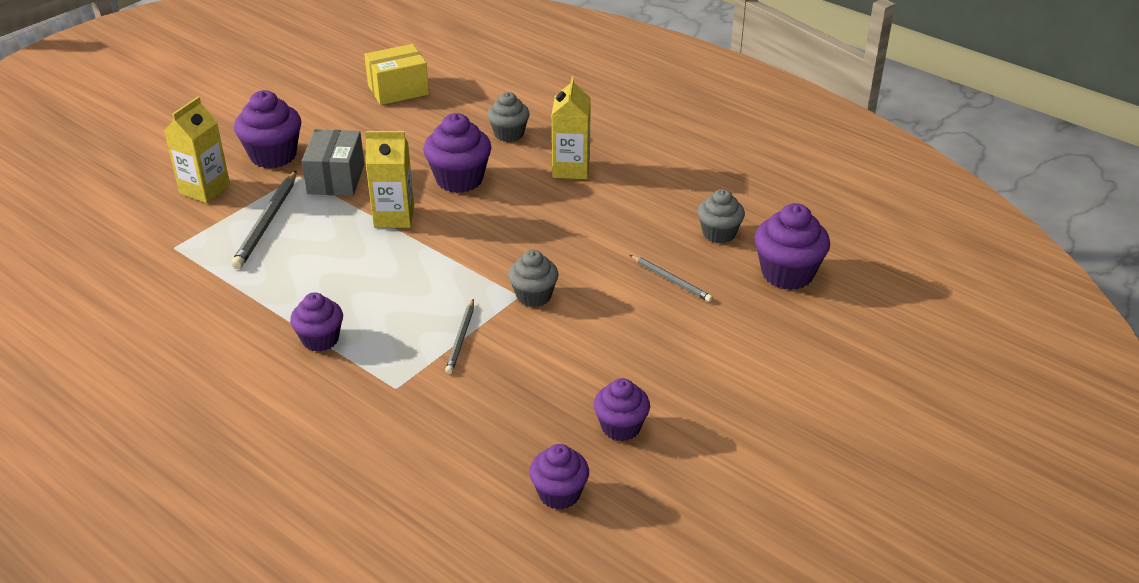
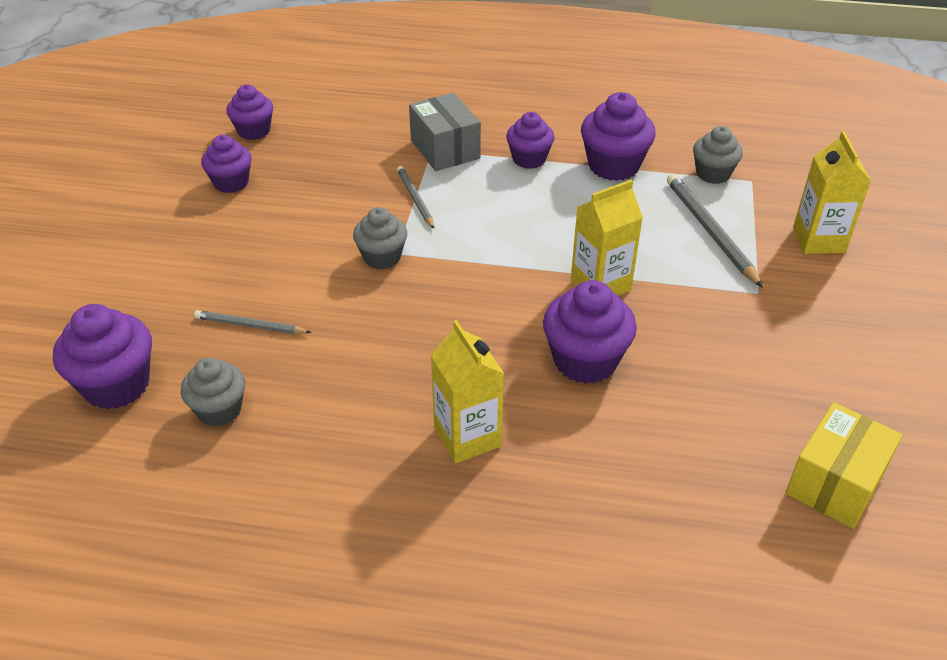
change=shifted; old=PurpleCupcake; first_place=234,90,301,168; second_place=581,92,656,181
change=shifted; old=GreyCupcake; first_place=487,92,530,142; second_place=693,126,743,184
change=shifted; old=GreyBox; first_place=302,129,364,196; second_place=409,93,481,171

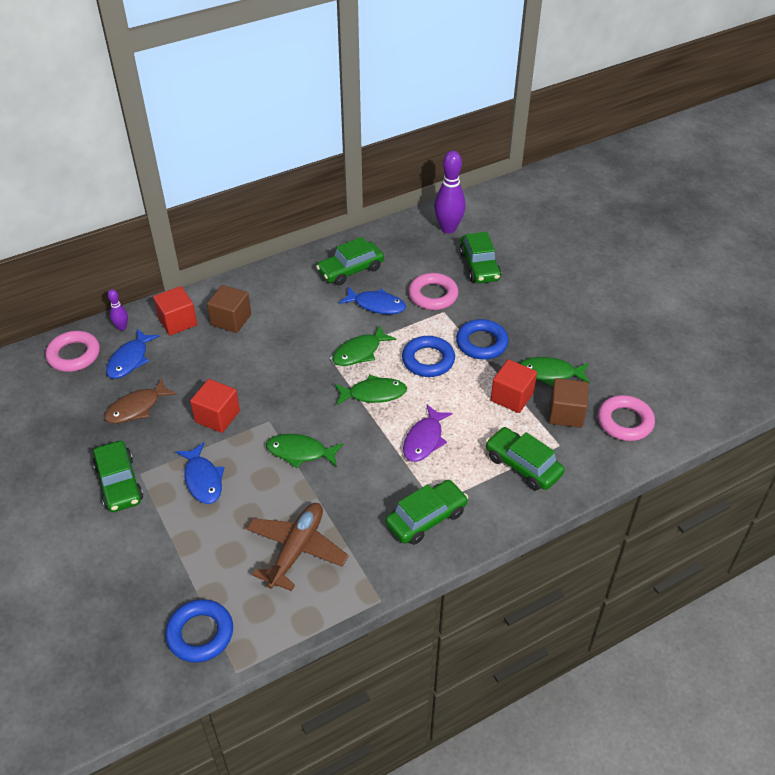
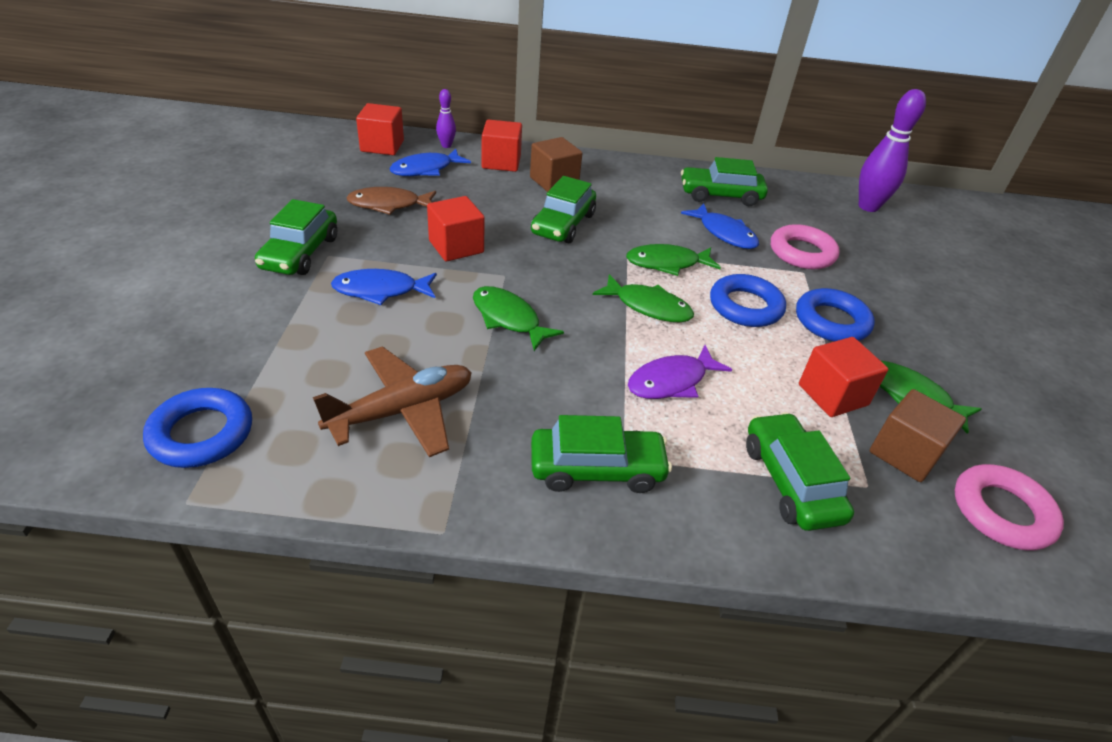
change=shifted; old=GreenCar; first_place=459,232,501,283; second_place=531,176,596,243
change=swapped; old=PinkRing; new=RedCube; first_place=46,331,100,372; second_place=356,103,404,155
change=rotated; old=BlueFish; first_place=176,442,224,504; second_place=331,269,437,305; degrees=75

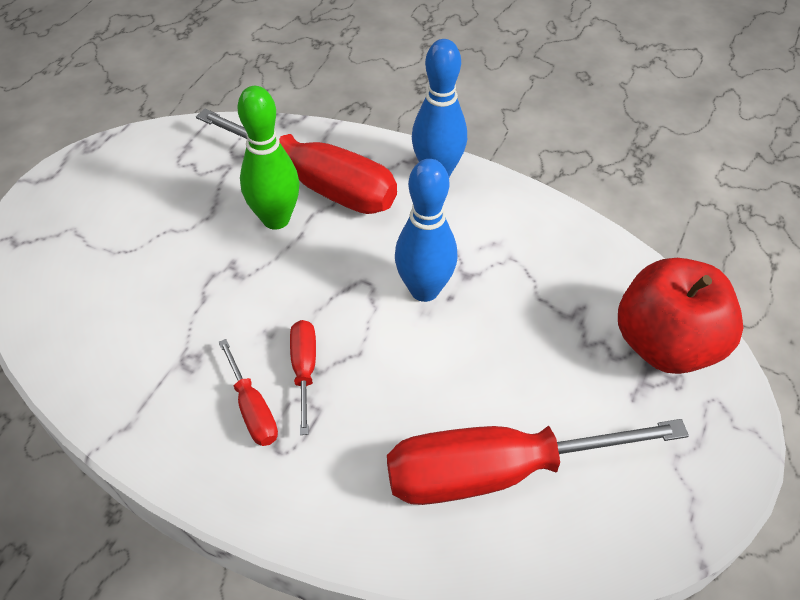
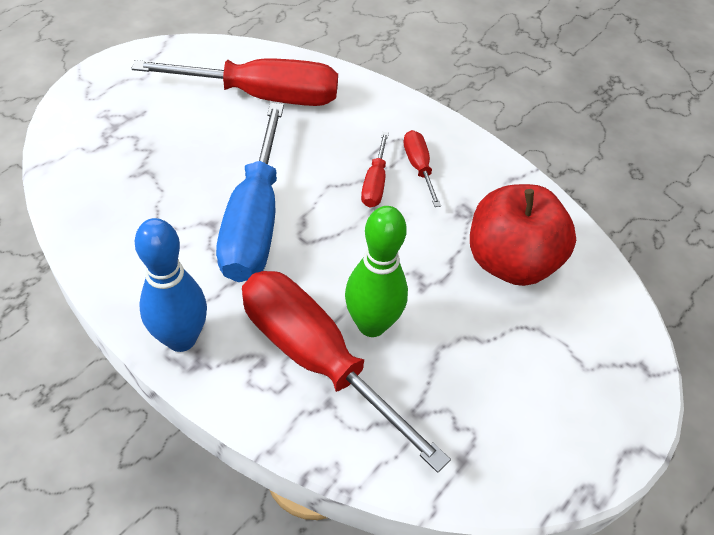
change=swapped; old=BlueBowlingPin; new=BlueScrewdriver; first_place=395,159,458,302; second_place=216,103,284,282
change=shifted; old=RedApple; first_place=618,258,743,374; second_place=470,184,576,286

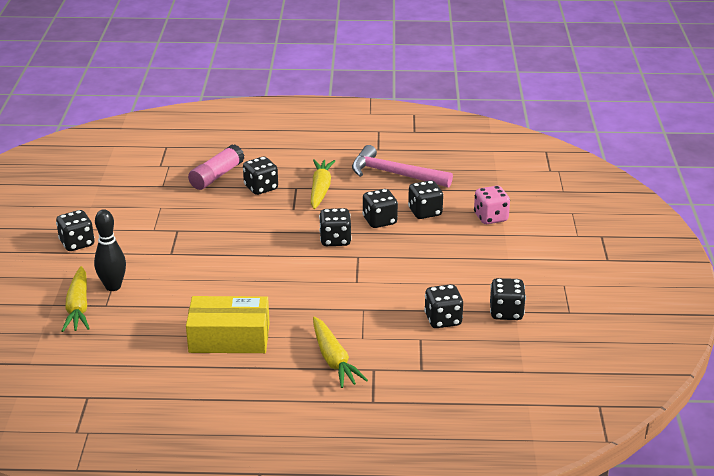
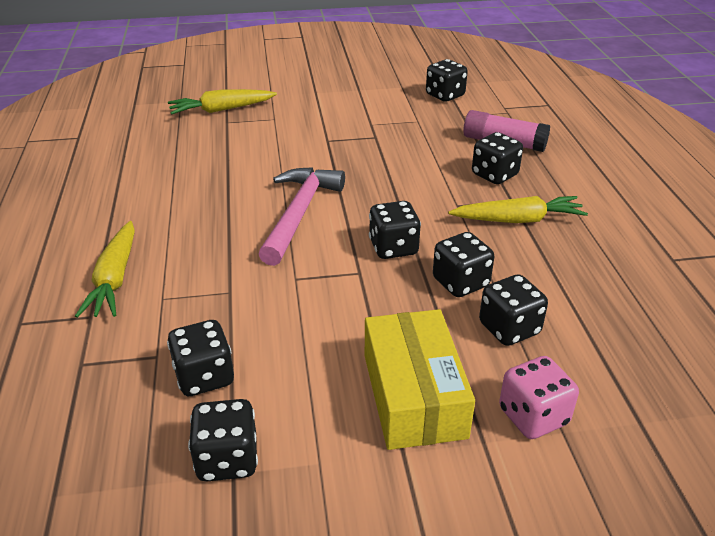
change=shifted; old=PinkHammer; first_place=352,145,453,187; second_place=258,167,345,266
change=gone; old=BlackBowlingPin; first_place=94,209,126,291
change=shifted; old=BlackDice; first_place=56,210,95,251; second_place=426,59,468,102
change=shifted; old=YellowBox; first_place=186,296,269,353; second_place=365,309,475,450
change=rotated; old=YellowCarrot; first_place=313,317,368,388; second_place=75,221,135,318; degrees=-60

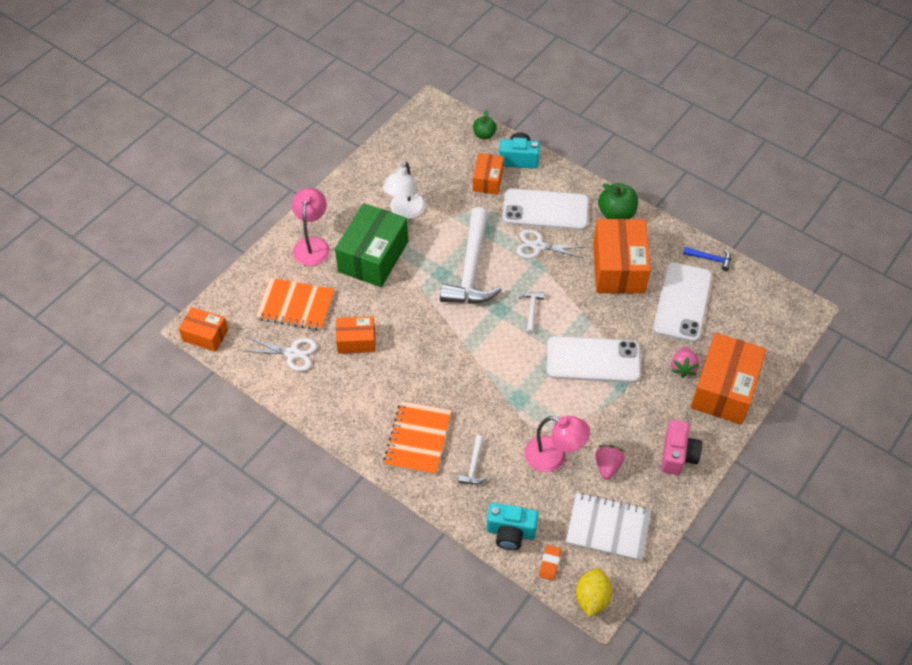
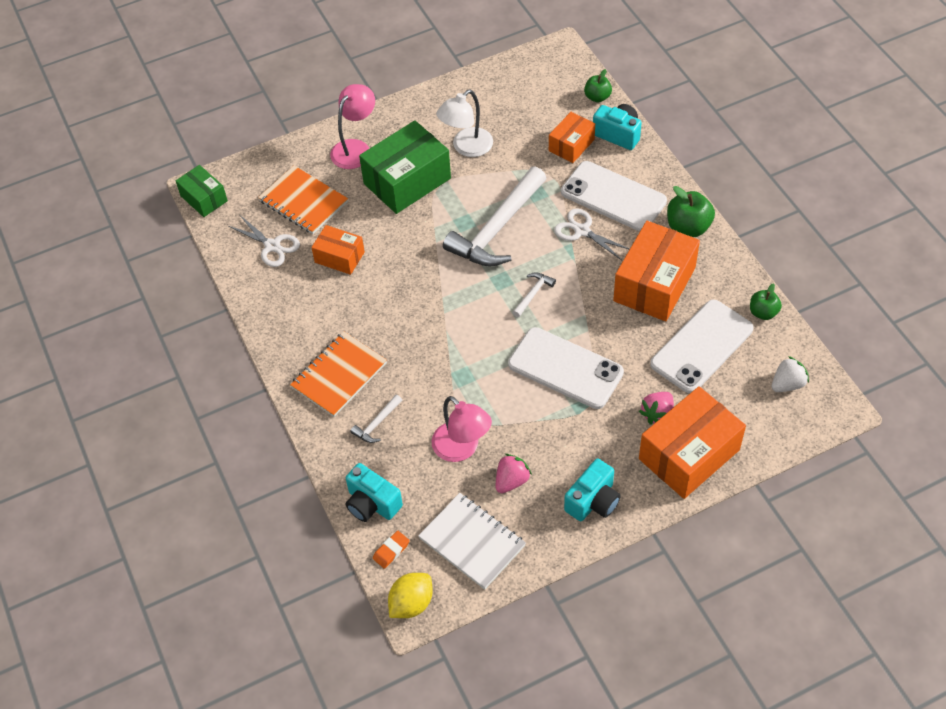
change=swapped; old=BlueHammer; new=GreenApple; first_place=683,247,731,271; second_place=750,283,782,320
change=repainted; old=OrangeBox; new=GreenBox; first_place=179,307,228,352; second_place=176,165,228,217
change=repainted; old=PinkCamera; new=TurquoiseCamera; first_place=661,420,702,475; second_place=564,458,621,521
change=new; new=WhiteStrawberry; second_place=772,356,809,392

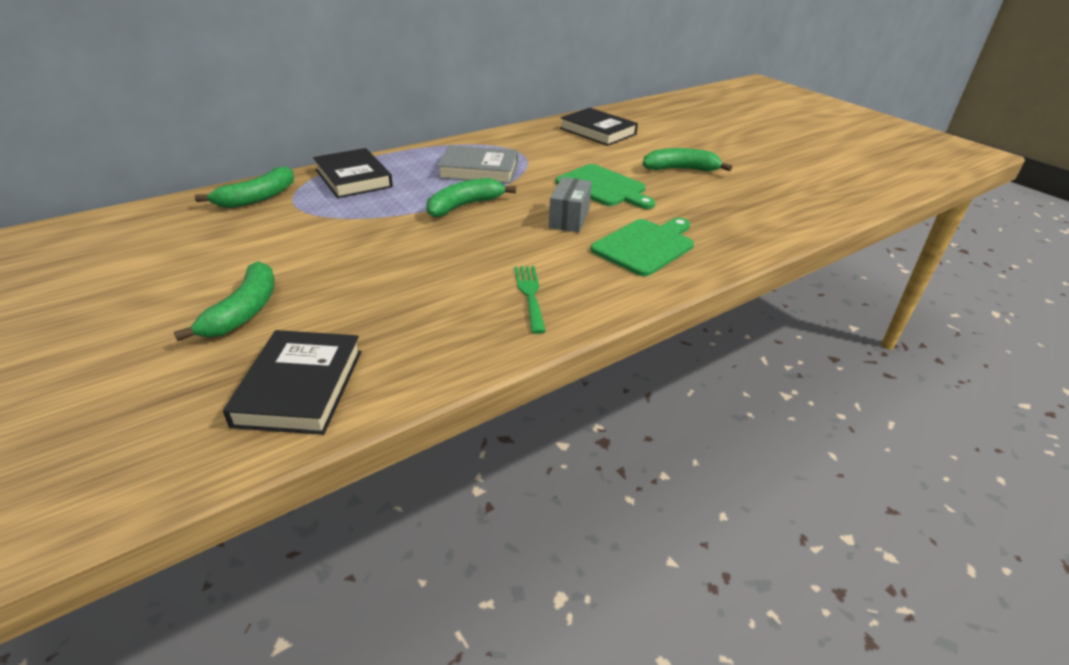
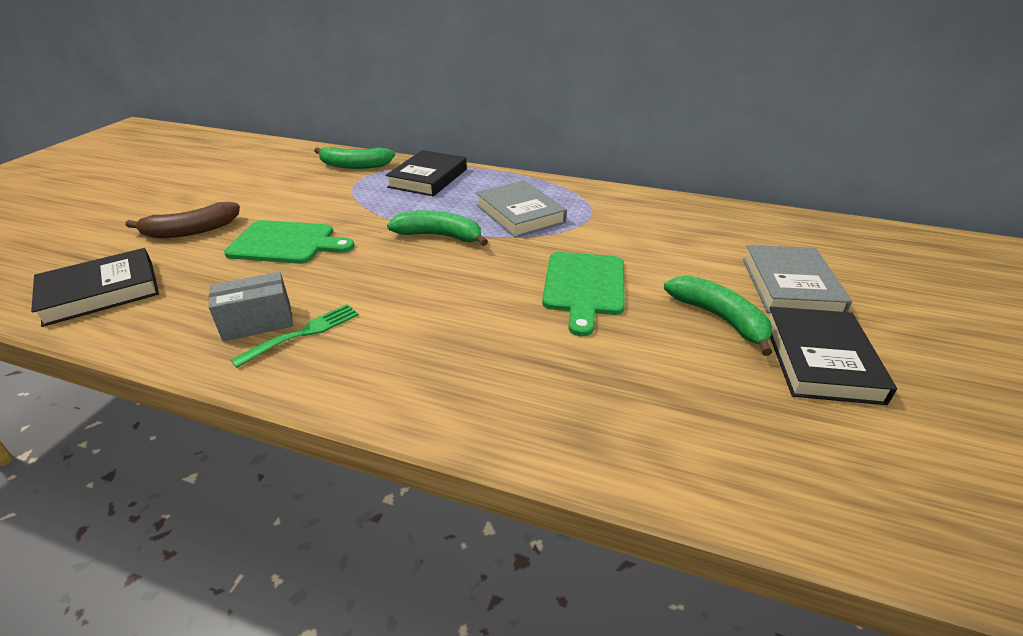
change=shifted; old=BlackBook; first_place=560,108,638,146; second_place=769,306,897,405
change=shifted; old=GreyBox; first_place=549,177,592,233; second_place=209,272,293,342
change=shifted; old=GreenCuttingBoard; first_place=590,218,694,276; second_place=224,220,355,264
change=repainted; old=GreenBanana; new=BrownBanana; first_place=174,261,275,341; second_place=126,202,240,238
change=new; new=GreyBook; second_place=743,245,852,313

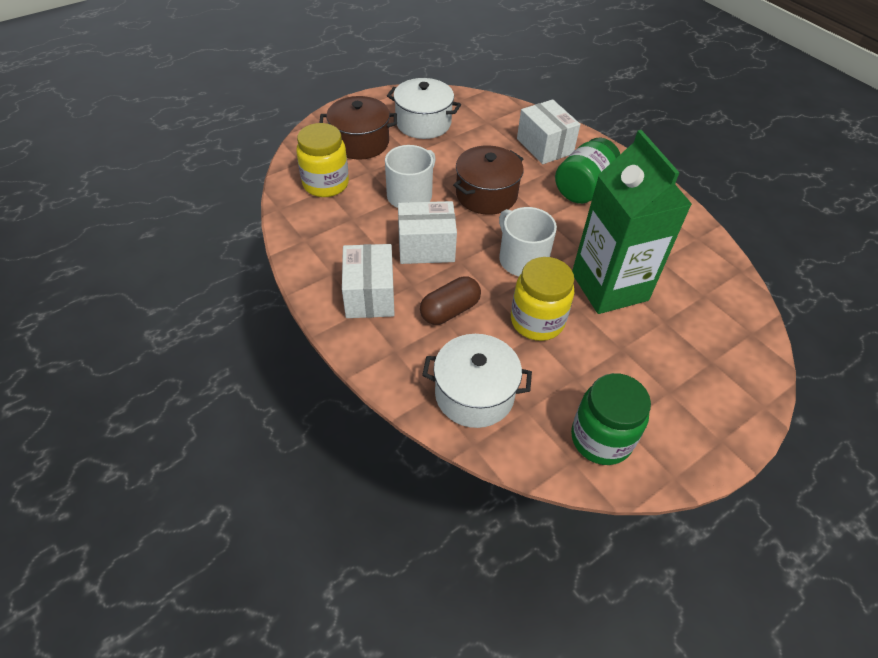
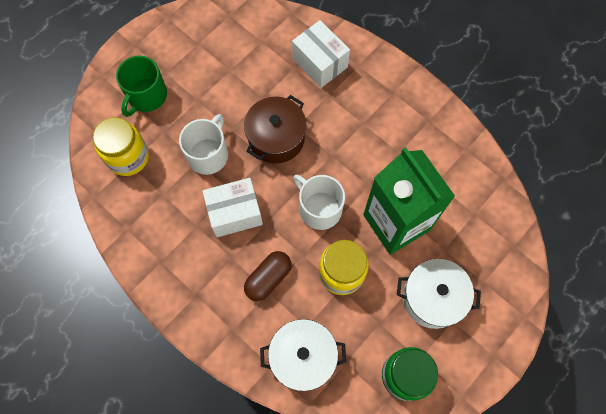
change=shifted; old=WhitePot; first_place=387,78,461,139; second_place=397,259,481,329
change=swapped; old=BrownPot; new=GreenMug; first_place=320,96,397,160; second_place=116,56,167,117
change=gone; old=GreenJar; first_place=555,138,620,204
change=gone; old=WhiteBox; first_place=342,244,395,318

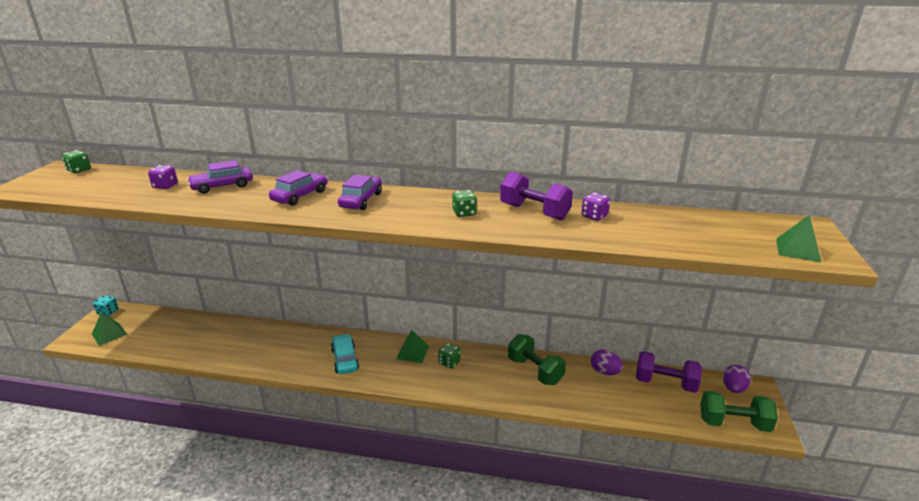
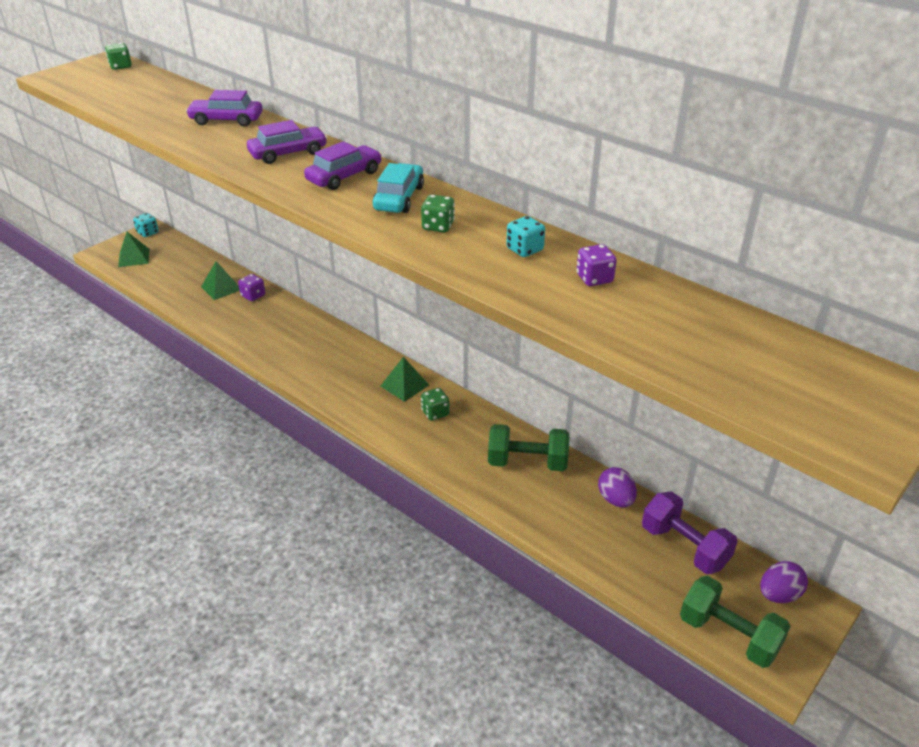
change=shifted; old=PurpleDice; first_place=148,165,178,189; second_place=238,274,265,301
change=swapped; old=PurpleDumbbell; new=TurquoiseDice; first_place=500,172,573,220; second_place=506,216,545,257
change=shifted; old=GreenPyramid; first_place=776,215,821,262; second_place=201,261,240,300
change=shifted; old=TurquoiseCar; first_place=331,334,359,374; second_place=373,163,424,213
change=rotated; old=GreenDumbbell; first_place=508,334,566,385; second_place=488,424,569,471; degrees=-75

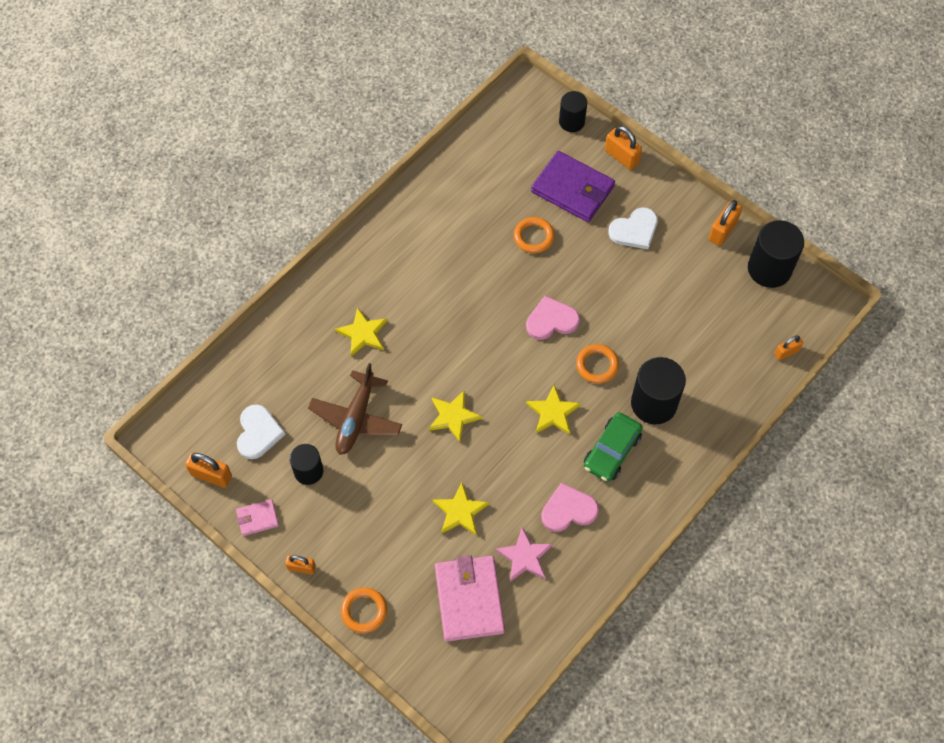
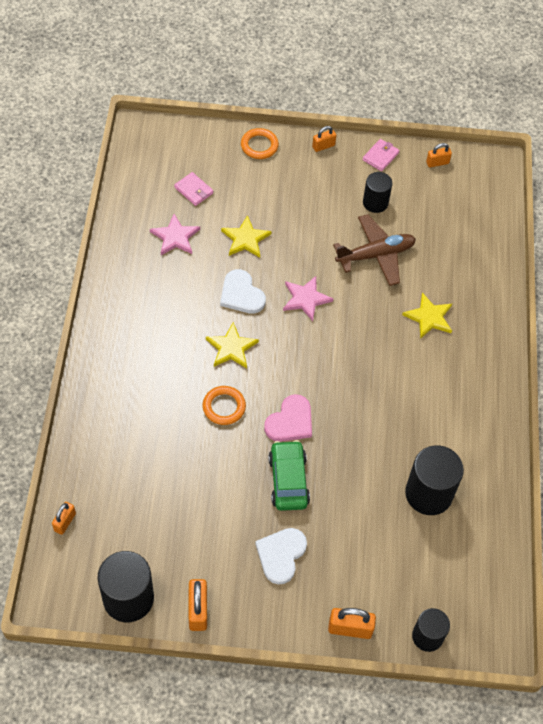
change=gone; old=PurpleWallet; first_place=531,151,615,222
change=gone; old=OrangeRing; first_place=514,217,555,253
change=shifted; old=BlackCylinder; first_place=631,357,686,424; second_place=405,445,464,515
change=rotated; old=BrownPlane; first_place=308,363,402,455; second_place=333,214,416,286; degrees=90
change=repainted; old=YellowStar; new=PinkStar; first_place=429,390,482,442; second_place=283,276,333,321
change=shifted; old=WhiteHeart; first_place=237,404,285,459; second_place=220,269,266,314
change=shifted; old=GreenCar; first_place=584,412,643,482; second_place=268,440,310,511
change=scaled; old=OrangePadlock; first_place=185,452,232,488; second_place=426,143,452,168; factor=0.65
change=gone; old=PinkHeart; first_place=541,483,599,532
change=scaled; old=PinkWallet; first_place=435,555,505,642; second_place=174,172,213,206; factor=0.49

